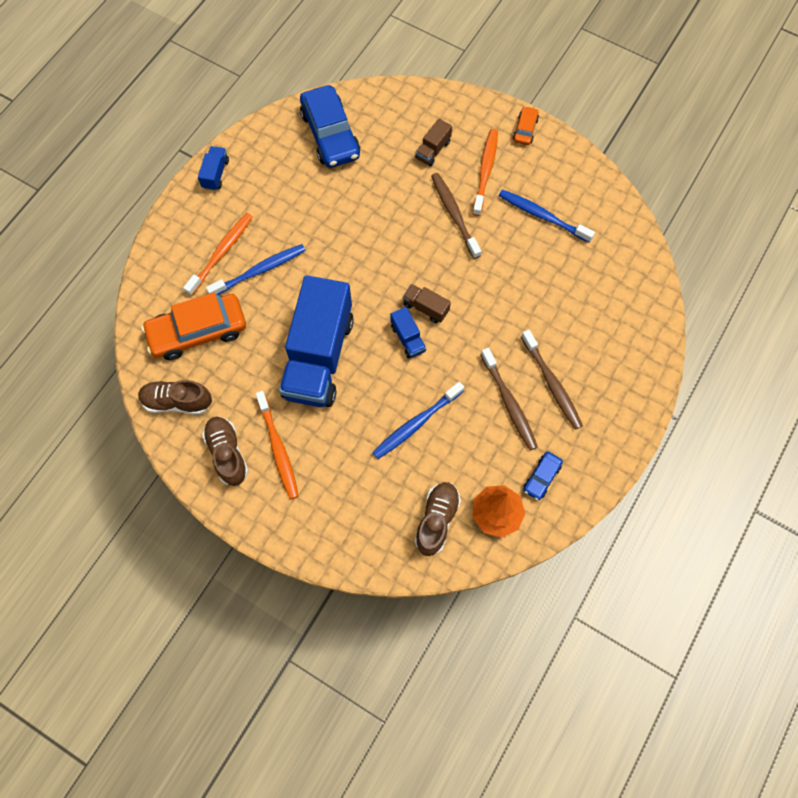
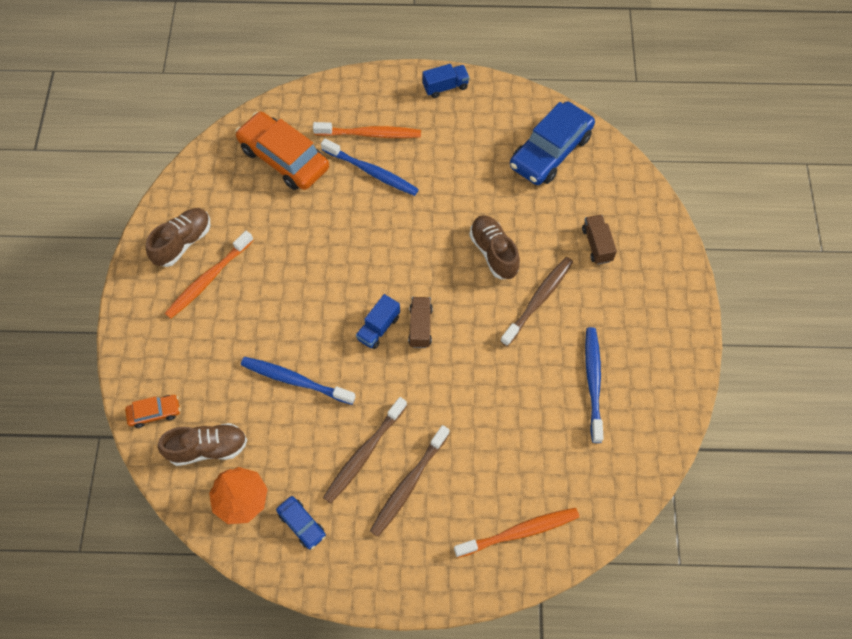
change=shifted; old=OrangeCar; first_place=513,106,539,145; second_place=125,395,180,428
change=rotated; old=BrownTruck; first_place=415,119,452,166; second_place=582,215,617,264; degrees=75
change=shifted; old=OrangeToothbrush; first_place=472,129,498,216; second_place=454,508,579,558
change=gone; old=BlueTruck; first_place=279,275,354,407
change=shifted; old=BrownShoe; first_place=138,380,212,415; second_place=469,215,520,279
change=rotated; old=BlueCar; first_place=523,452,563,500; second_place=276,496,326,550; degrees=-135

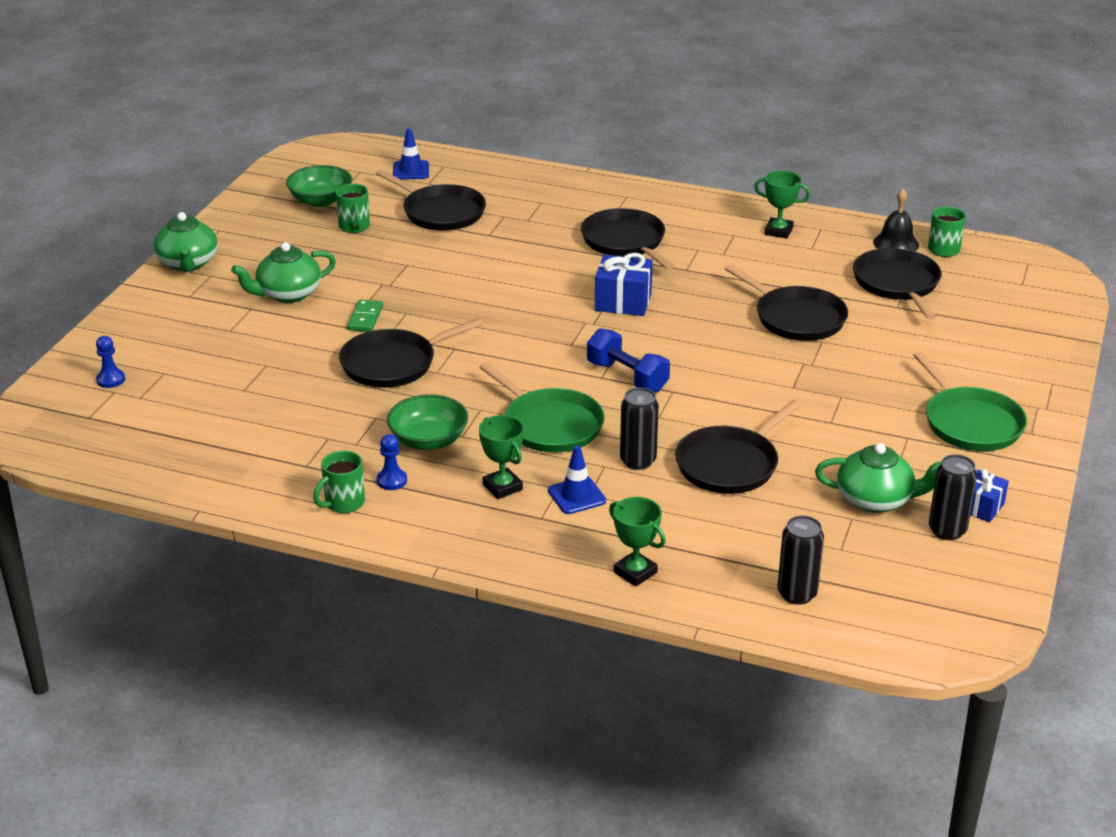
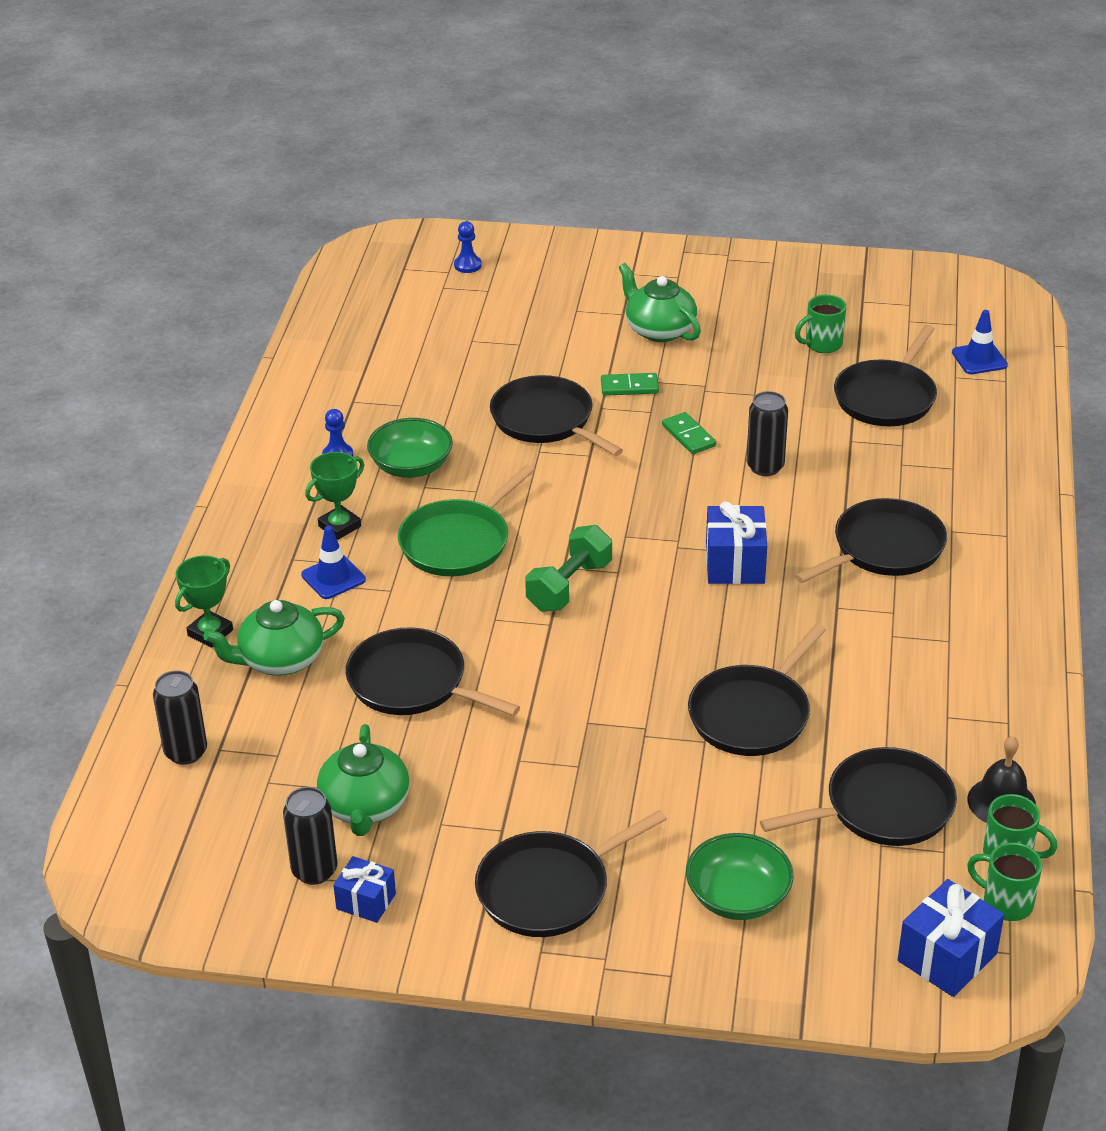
change=shifted; old=GreenBowl; first_place=286,165,352,207; second_place=686,833,793,920
change=gone; old=GreenTrophy; first_place=754,171,810,239
change=shifted; old=GreenTeapot; first_place=153,212,218,272; second_place=203,600,345,676
change=repainted; old=BlueDumbbell; new=GreenDumbbell; first_place=587,328,670,393; second_place=525,525,612,612
change=repainted; old=GreenPan; new=BlackPan; first_place=913,351,1027,451; second_place=475,810,667,937
change=shifted; old=BlackCan; first_place=620,388,659,470; second_place=747,391,788,476
change=shifted; old=GreenMug; first_place=313,451,365,513; second_place=967,843,1042,921
change=new; new=GreenDomino; second_place=662,412,716,454
change=new; new=BlueGift; second_place=898,879,1004,997

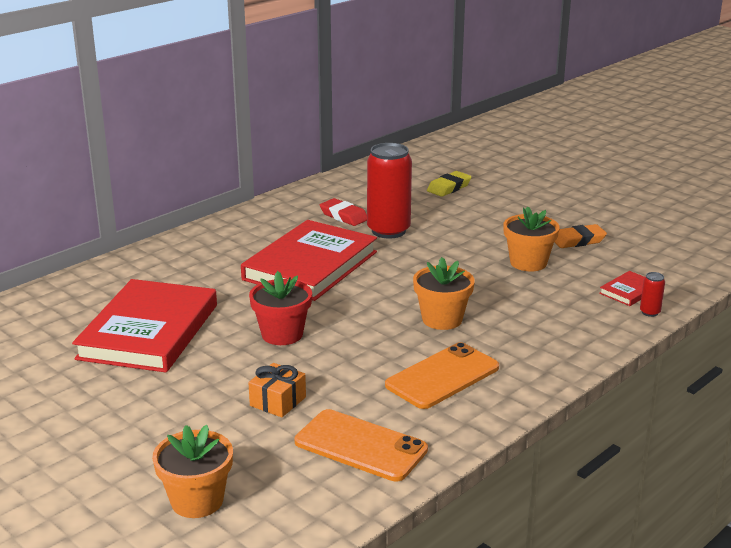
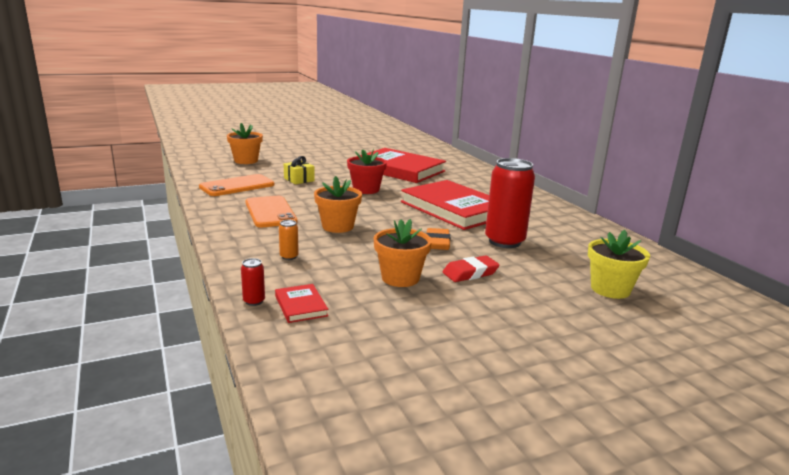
change=swapped; old=YellowEraser; new=YellowFlowerPot; first_place=427,171,472,197; second_place=588,230,650,299
change=shifted; old=RedEraser; first_place=320,198,367,226; second_place=443,255,500,282
change=shifted; old=OrangeEraser; first_place=554,224,607,248; second_place=426,228,451,250
change=repainted; old=OrangeGift; new=YellowGift; first_place=248,363,306,417; second_place=284,156,315,184
change=new; new=OrangeCan; second_place=279,220,299,260

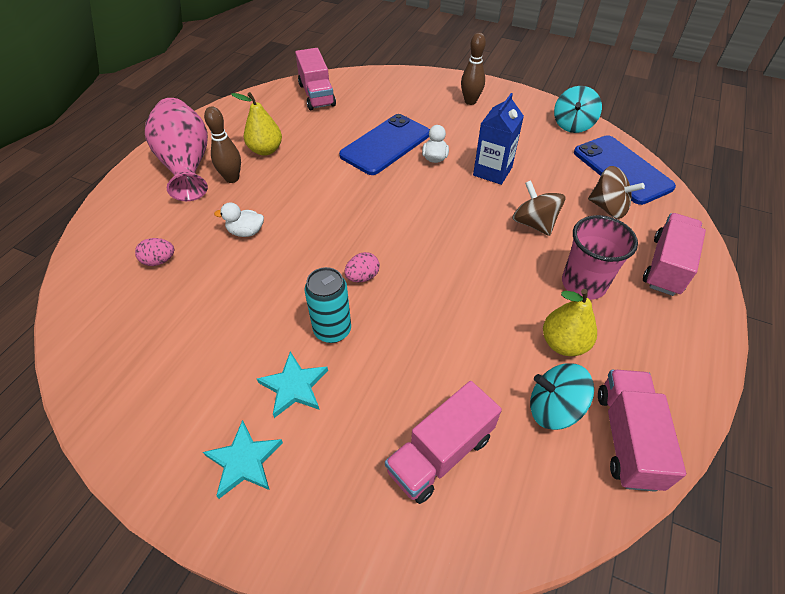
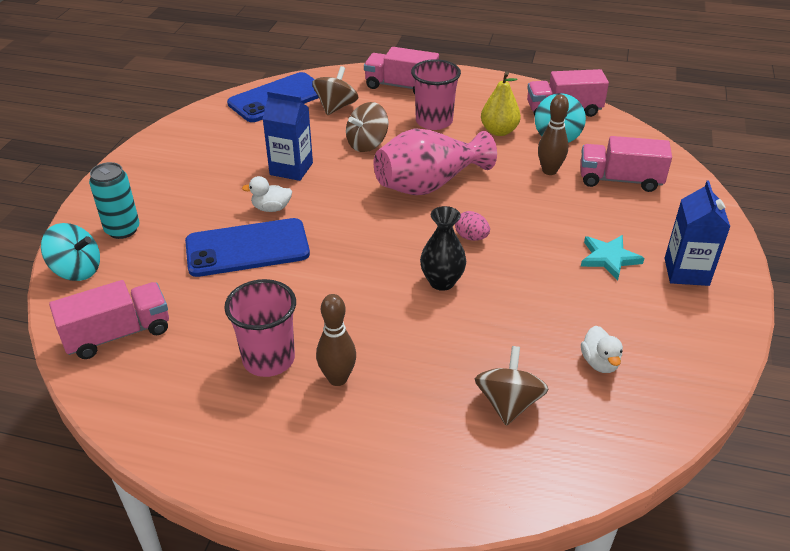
change=shifted; old=BrownBowlingPin; first_place=461,33,486,105; second_place=538,94,569,175
change=shifted; old=TurquoiseSpinningTop; first_place=554,86,602,133; second_place=41,223,100,281
change=swapped; old=YellowPear; new=PinkCup; first_place=231,92,282,156; second_place=224,279,296,377
change=shifted; old=PinkVase; first_place=145,98,208,201; second_place=374,129,497,195
change=rotated; old=BluePhone; first_place=339,114,430,175; second_place=185,218,310,277; degrees=-45
change=shifted; old=WhiteDuck; first_place=214,203,264,237; second_place=581,325,623,373
change=swapped; old=PinkEgg; new=BrownSpinningTop; first_place=135,238,174,266; second_place=475,346,549,426
change=shifted; old=TurquoiseCan; first_place=305,267,351,343; second_place=89,162,140,239
change=rotated; old=PinkTruck; first_place=385,381,502,504; second_place=580,136,672,192; degrees=150
change=swapped; old=TurquoiseStar; new=BlueCarton; first_place=203,420,283,499; second_place=664,181,730,286
change=new; new=BlackVase; second_place=420,206,466,291

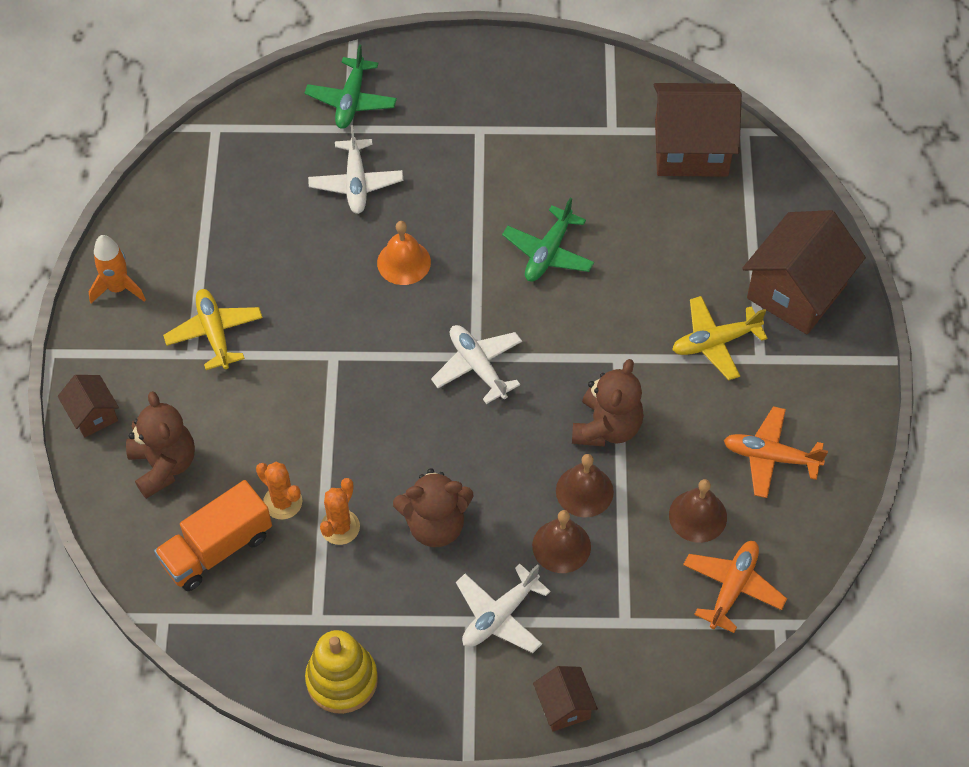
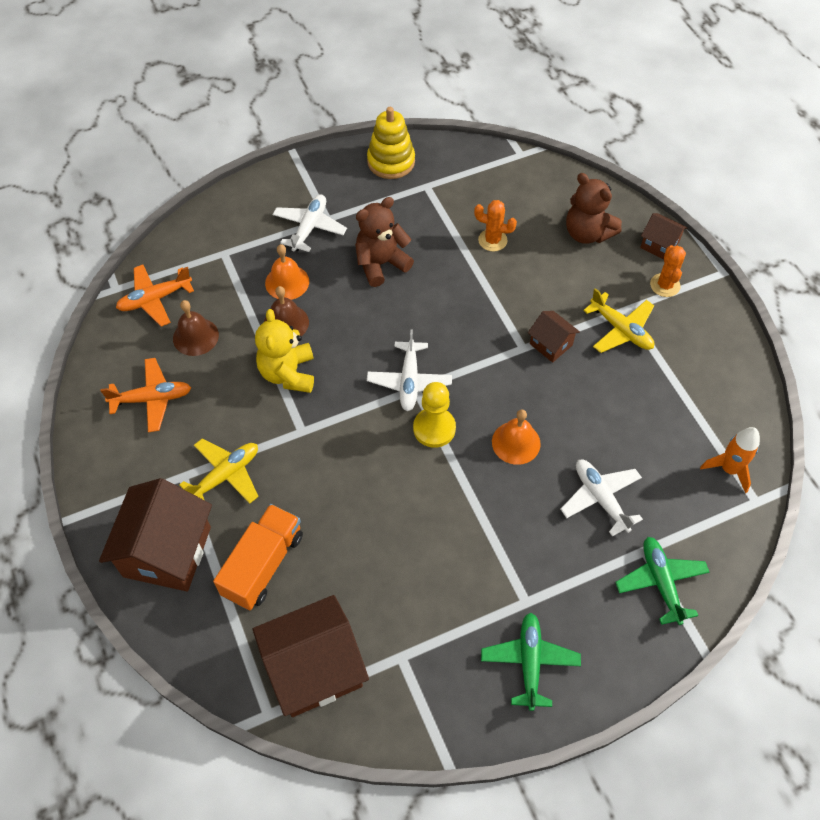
change=shifted; old=GreenPlane; first_place=502,198,594,282; second_place=481,613,581,711
change=shifted; old=OrangeRocket; first_place=89,235,146,303; second_place=700,427,760,493
change=rotated; old=WhitePlane; first_place=431,325,522,404; second_place=367,330,452,411; degrees=60
change=repainted; old=BrownTeddyBear; new=YellowTeddyBear; first_place=572,359,644,447; second_place=255,309,314,393
change=shifted; old=OrangeCactus; first_place=320,478,360,545; second_place=650,245,686,297
change=shifted; old=OrangeTruck; first_place=154,480,272,591; second_place=213,504,303,610
change=repainted; old=BrownBell; new=OrangeBell; first_place=532,510,591,573; second_place=265,244,309,300
change=rotated; old=OrangePlane; first_place=683,541,787,633; second_place=116,265,194,327; degrees=60
change=shifted; old=BrownHouse; first_place=533,666,598,732; second_place=528,311,580,363
change=new; new=YellowPawn; second_place=413,382,456,448

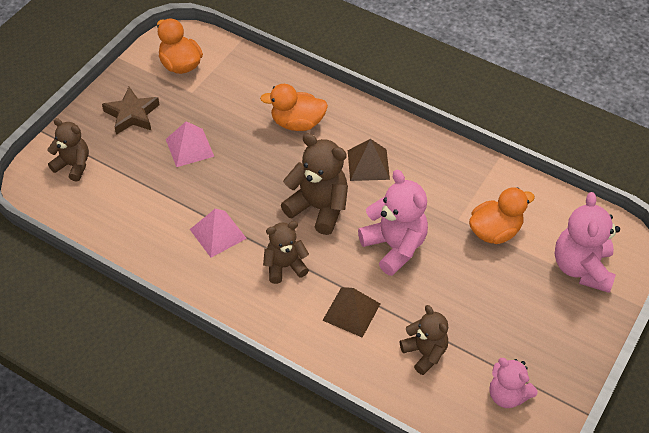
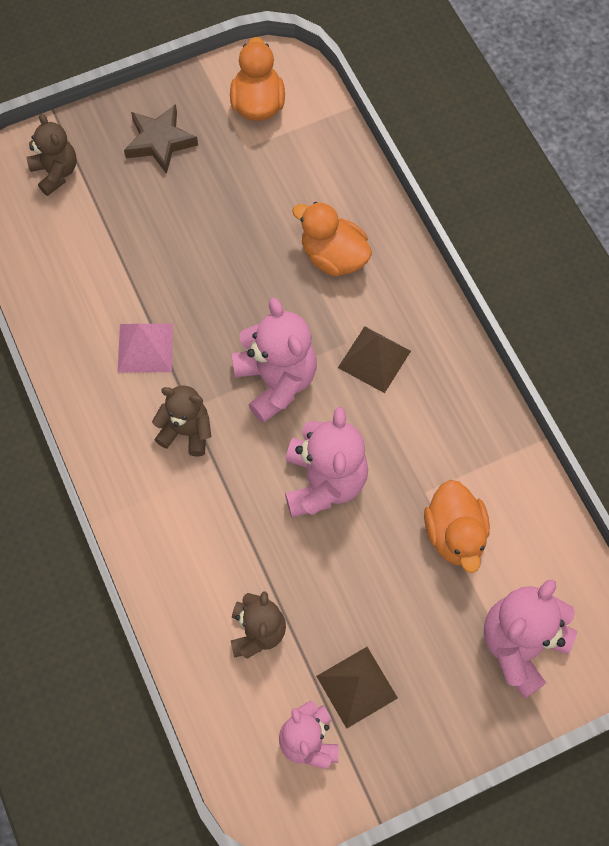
change=gone; old=PinkPyramid; first_place=166,121,214,167
change=repainted; old=BrownTeddyBear; new=PinkTeddyBear; first_place=281,133,348,235; second_place=232,297,317,423
change=rotated; old=OrangeDuck; first_place=469,187,535,244; second_place=424,480,490,573; degrees=75
change=shifted; old=BrownPyramid; first_place=322,287,380,338; second_place=316,647,398,729

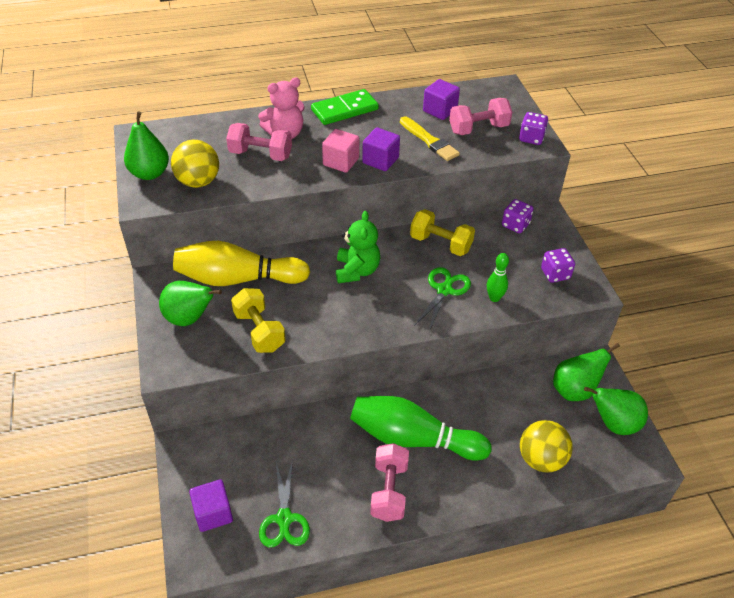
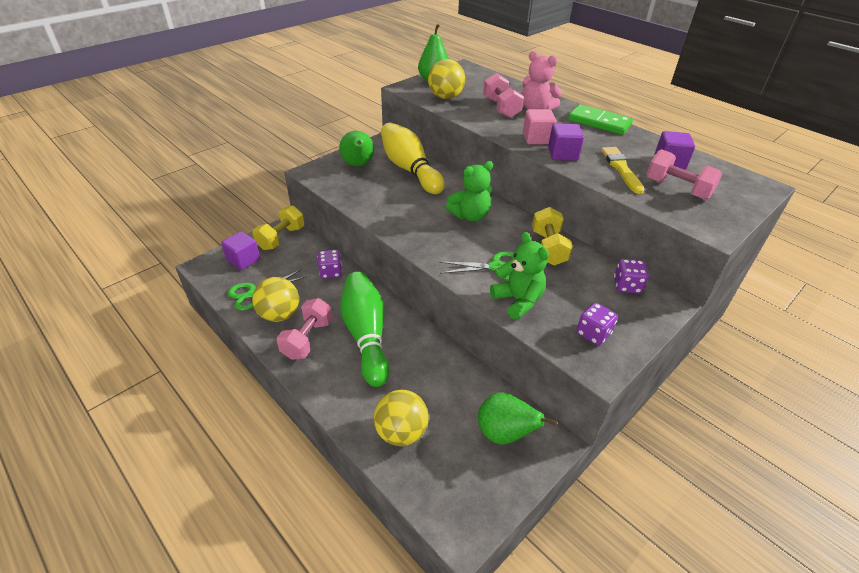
change=shifted; old=PurpleDice; first_place=519,112,548,145; second_place=317,249,342,279
change=rotated; old=YellowBrush; first_place=400,116,460,161; second_place=601,147,644,194; degrees=150
change=swapped; old=GreenBowlingPin; new=GreenTeddyBear; first_place=487,253,509,302; second_place=490,232,549,320
change=shifted; old=YellowDumbbell; first_place=231,288,286,353; second_place=252,205,305,250
change=gone; old=GreenPear; first_place=584,387,648,435
change=rotated; old=PinkDumbbell; first_place=370,443,409,522; second_place=276,298,333,360; degrees=-45
change=new; new=YellowBall; second_place=252,277,299,322

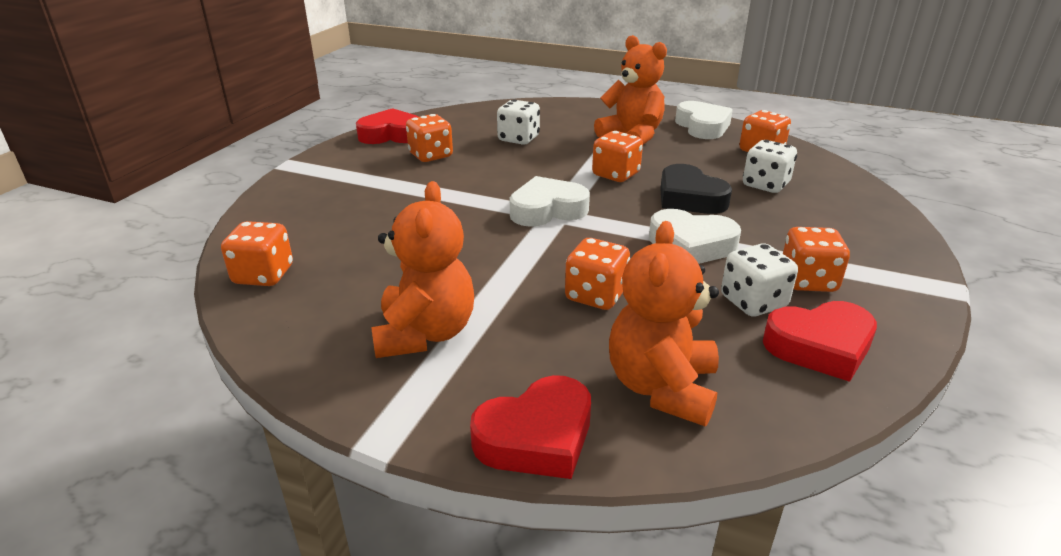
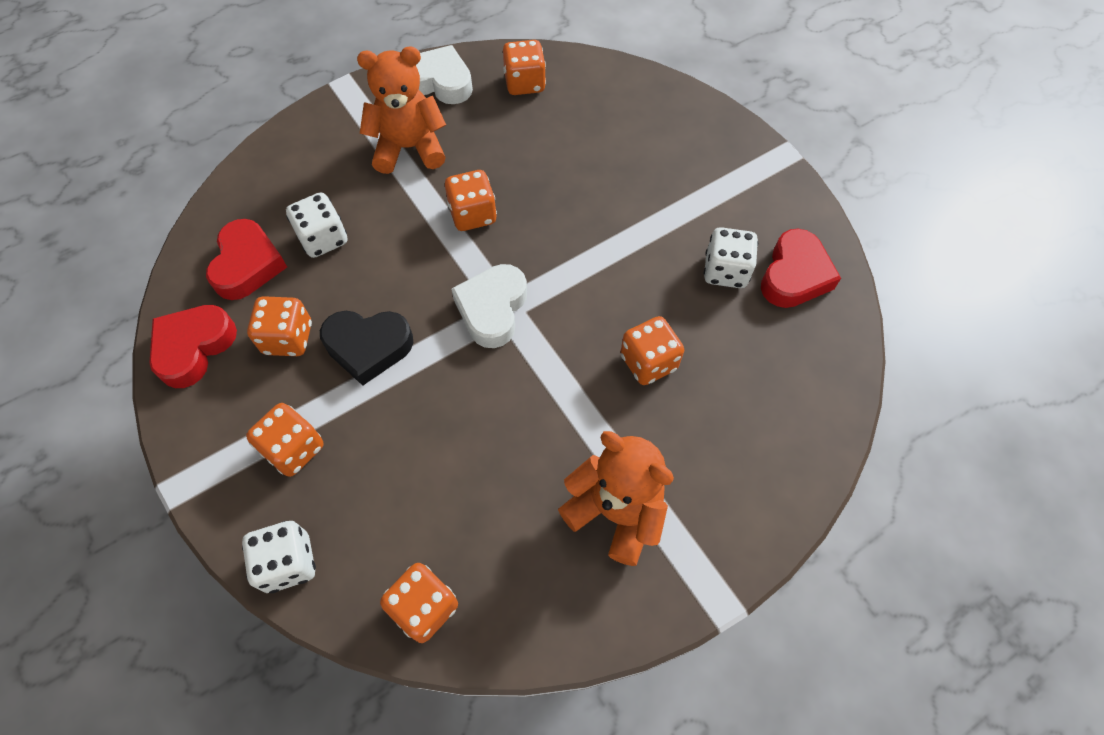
change=shifted; old=WhiteDice; first_place=743,140,797,193; second_place=242,521,316,593
change=shifted; old=BlackHeart; first_place=660,164,732,214; second_place=320,311,413,386
change=gone; old=WhiteHeart; first_place=649,209,741,264
change=gone; old=OrangeTeddyBear; first_place=609,221,719,426
change=shifted; old=OrangeDice; first_place=783,227,850,292; second_place=246,403,324,477
change=shifted; old=RedHeart; first_place=470,375,591,479; second_place=206,219,287,300

